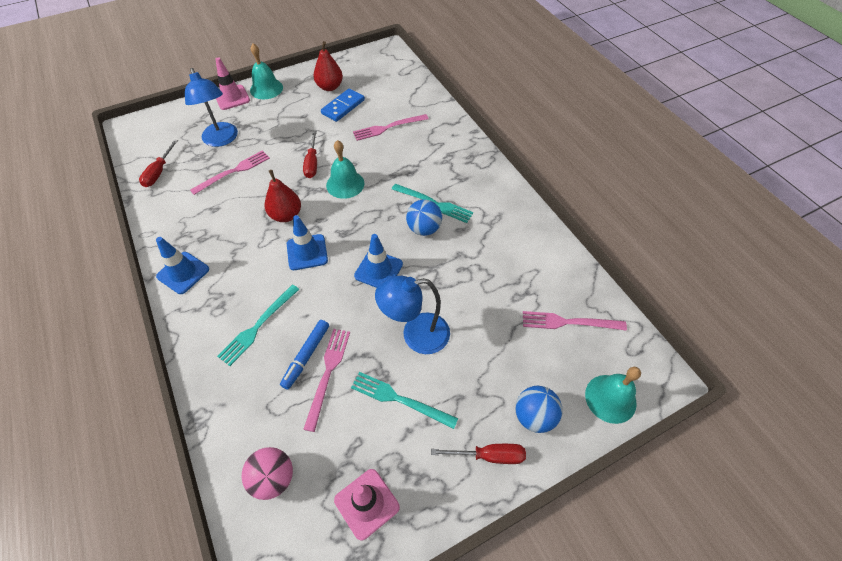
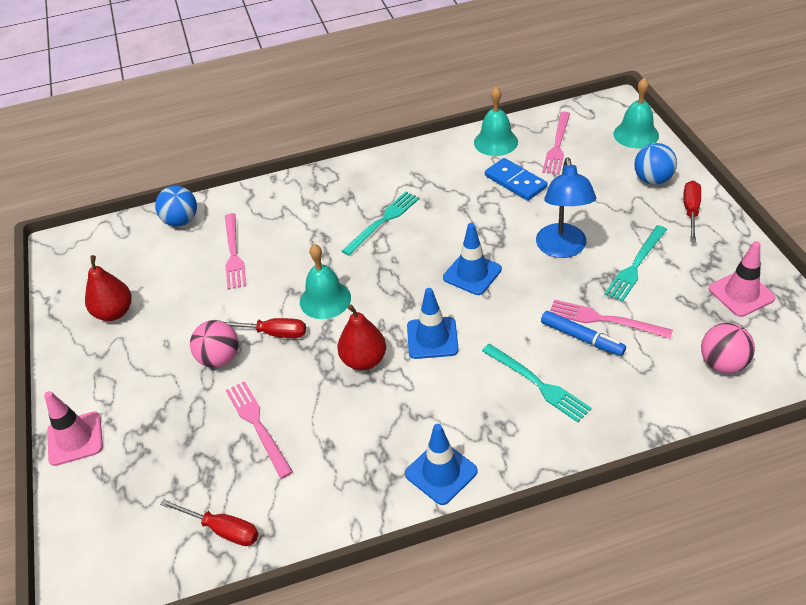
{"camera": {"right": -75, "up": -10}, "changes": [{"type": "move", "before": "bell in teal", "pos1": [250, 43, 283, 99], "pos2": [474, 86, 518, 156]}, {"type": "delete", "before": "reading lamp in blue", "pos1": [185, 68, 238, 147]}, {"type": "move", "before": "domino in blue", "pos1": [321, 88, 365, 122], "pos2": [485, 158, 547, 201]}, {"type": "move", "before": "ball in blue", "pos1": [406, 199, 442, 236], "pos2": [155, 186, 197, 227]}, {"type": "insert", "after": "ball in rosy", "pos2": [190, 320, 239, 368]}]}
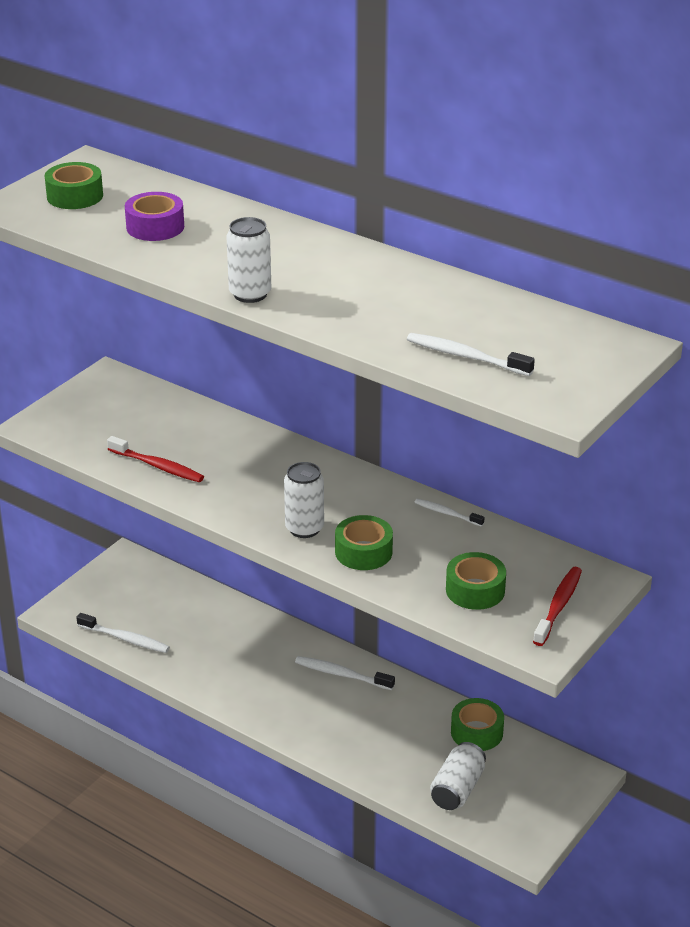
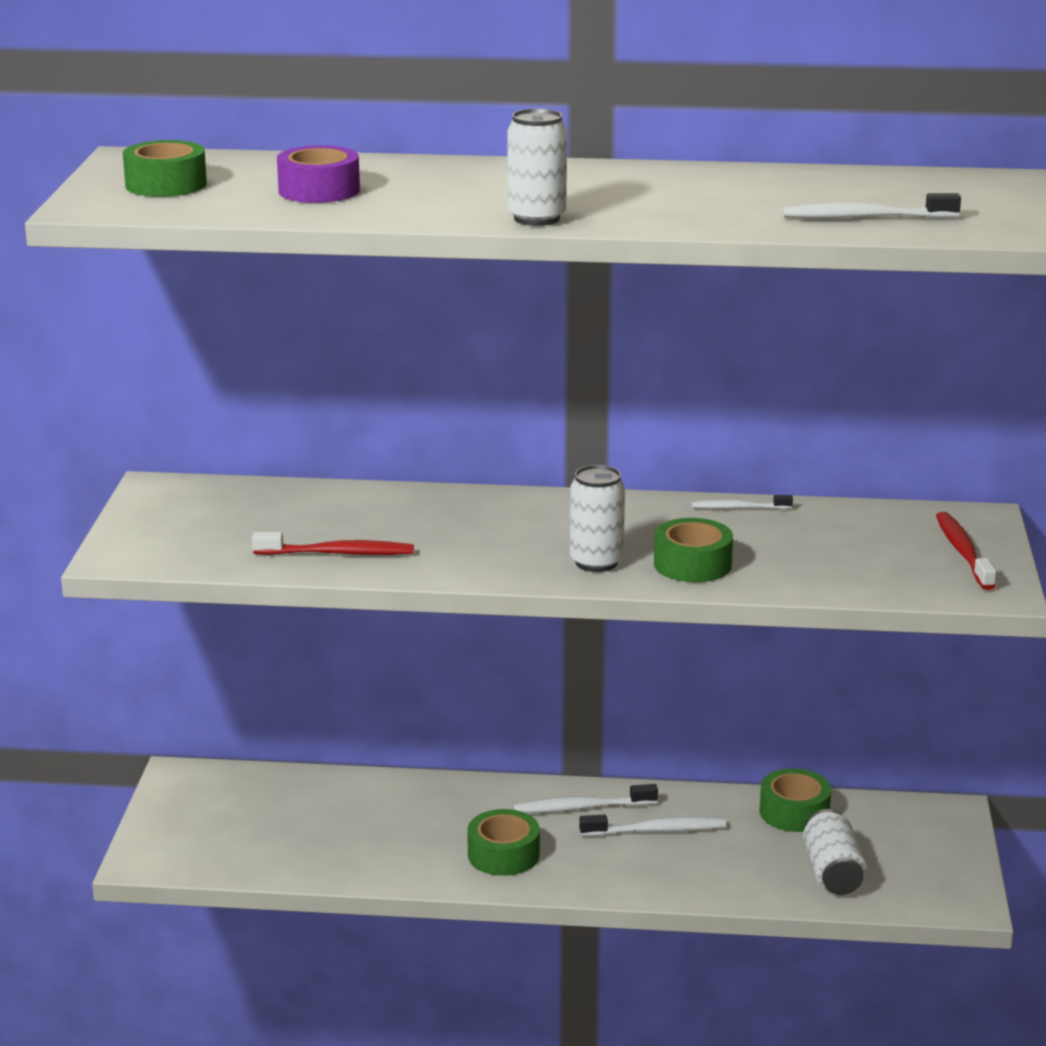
{"camera": {"right": -30, "up": -10}, "changes": [{"type": "move", "before": "sticky tape in emerald", "pos1": [446, 552, 506, 610], "pos2": [467, 809, 540, 876]}, {"type": "move", "before": "tooth brush in pure white", "pos1": [76, 613, 170, 653], "pos2": [579, 814, 727, 836]}]}
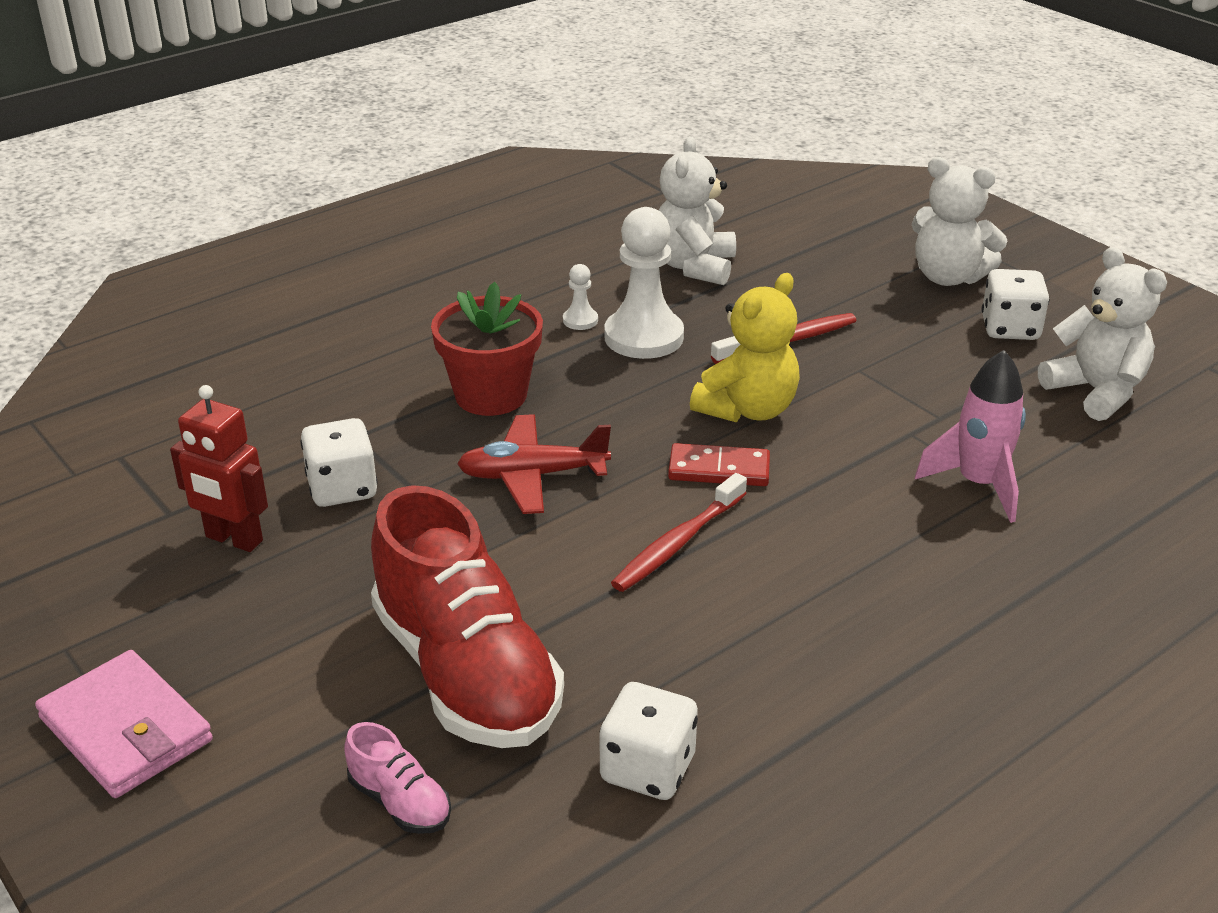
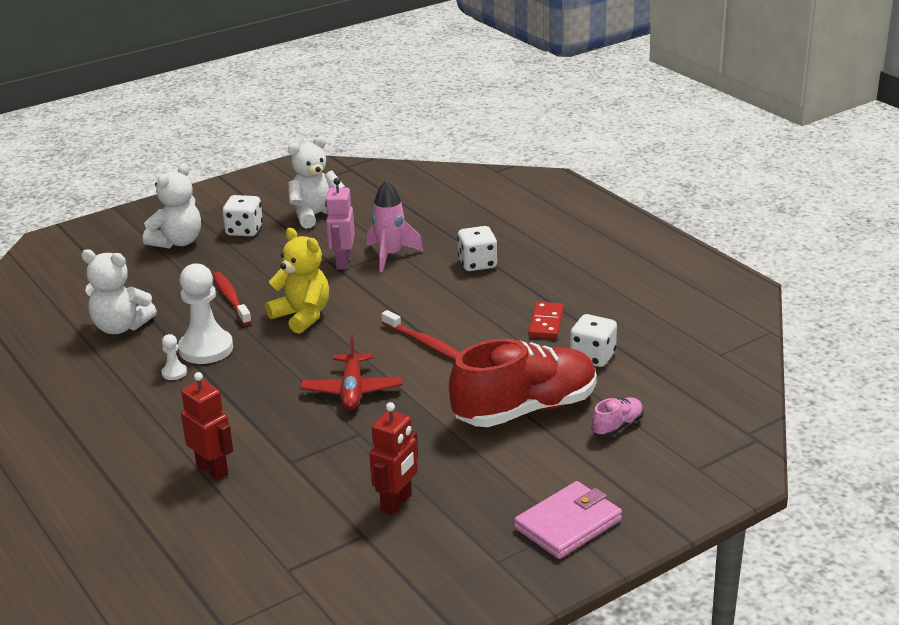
{"camera": {"right": -85, "up": -5}, "changes": [{"type": "delete", "before": "plant pot in red", "pos1": [431, 282, 543, 416]}, {"type": "move", "before": "die in pure white", "pos1": [300, 418, 378, 507], "pos2": [457, 226, 497, 271]}, {"type": "move", "before": "domino in red", "pos1": [668, 443, 770, 486], "pos2": [528, 302, 564, 339]}, {"type": "insert", "after": "robot in rosy", "pos2": [325, 178, 355, 269]}, {"type": "insert", "after": "robot in red", "pos2": [181, 372, 233, 480]}]}
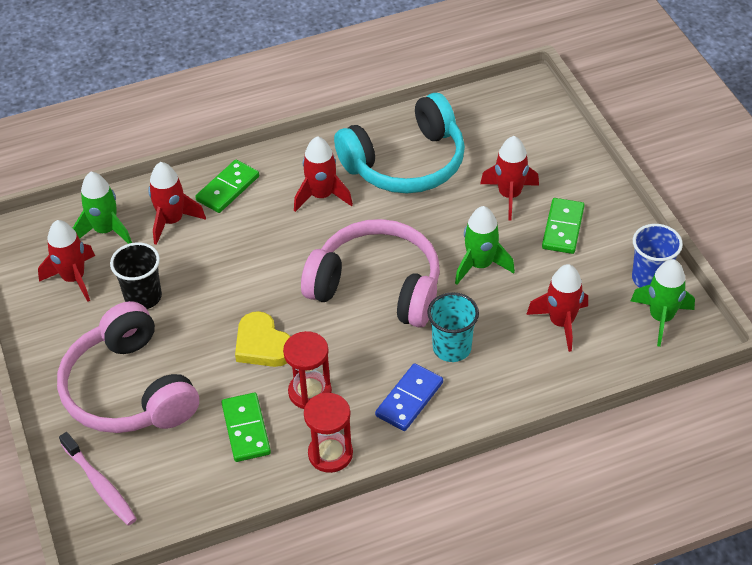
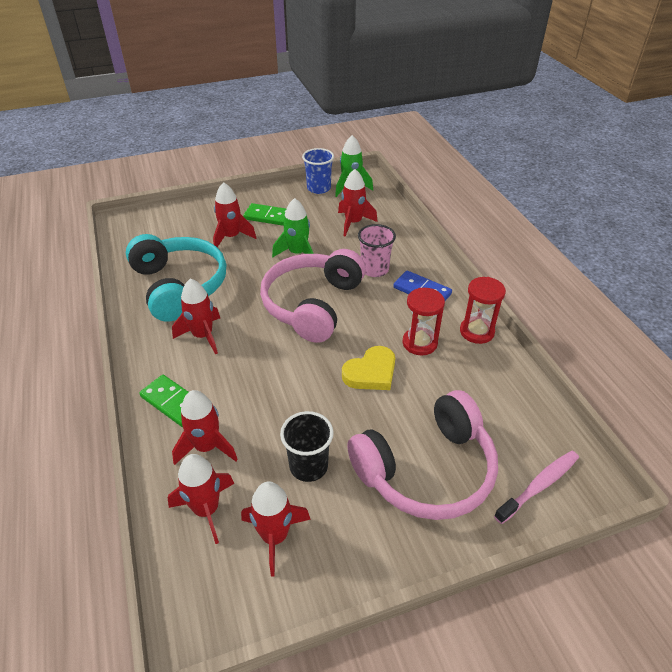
{"camera": {"right": -90, "up": -5}, "changes": [{"type": "recolor", "before": "rocket in emerald", "after": "rocket in red", "pos1": [73, 172, 132, 244], "pos2": [168, 454, 234, 544]}, {"type": "recolor", "before": "beaker in teal", "after": "beaker in rosy", "pos1": [427, 292, 479, 362], "pos2": [358, 224, 396, 277]}, {"type": "delete", "before": "domino in emerald", "pos1": [221, 393, 271, 462]}]}
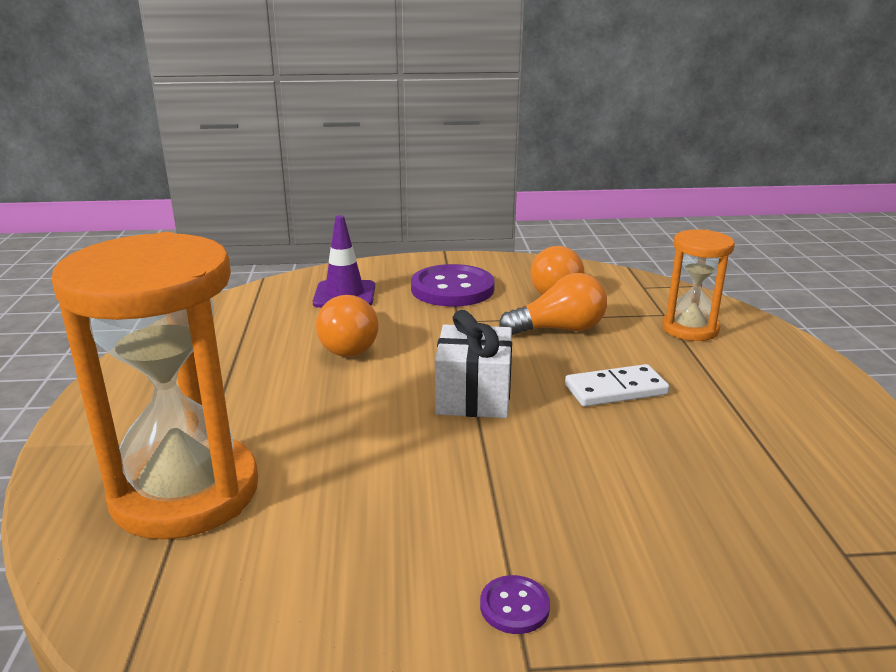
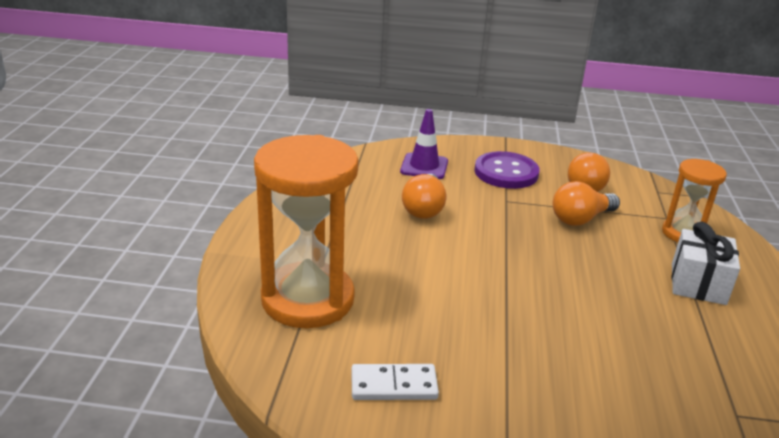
{"camera": {"right": 10, "up": 5}, "changes": [{"type": "rotate", "before": "bulb in orange-coloured", "pos1": [499, 273, 607, 336], "pos2": [552, 181, 620, 226], "turn": 150}, {"type": "move", "before": "present in pure white", "pos1": [435, 310, 512, 418], "pos2": [671, 222, 740, 305]}, {"type": "move", "before": "domino in pure white", "pos1": [565, 364, 669, 407], "pos2": [351, 364, 439, 400]}, {"type": "delete", "before": "shirt button in purple", "pos1": [480, 575, 550, 634]}]}
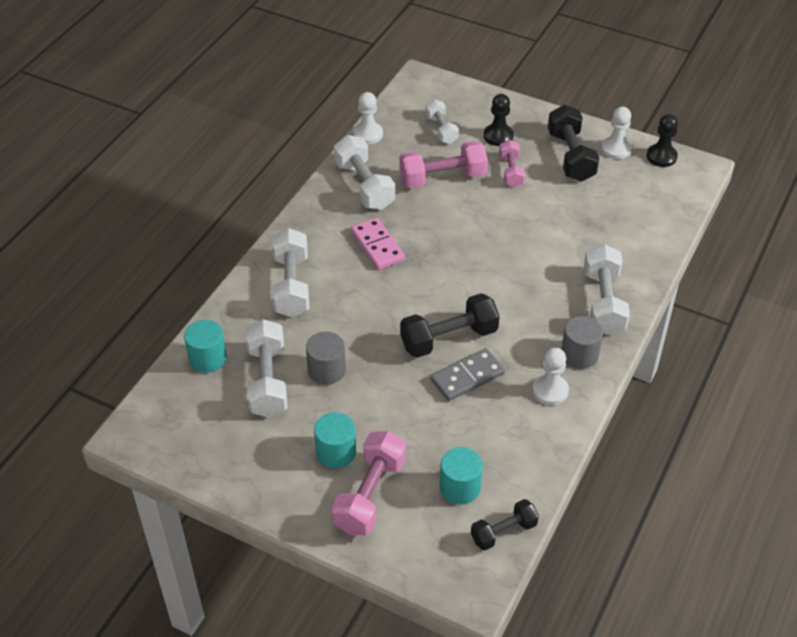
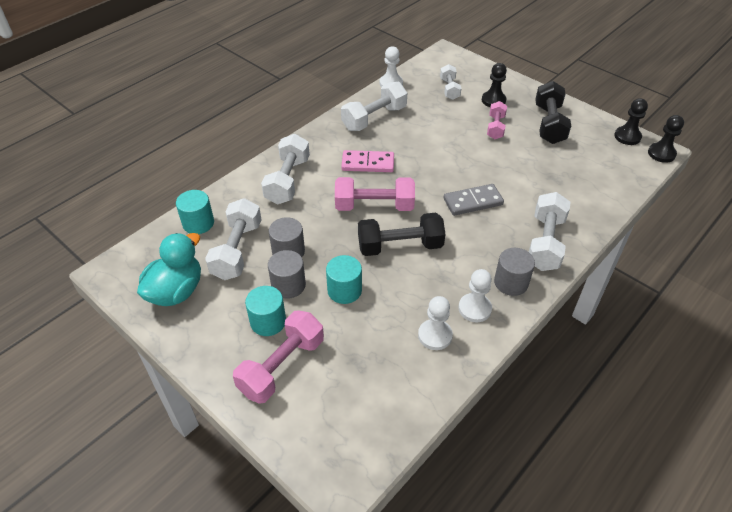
{"camera": {"right": 15, "up": 0}, "changes": [{"type": "move", "before": "chess pawn in pure white", "pos1": [601, 107, 632, 159], "pos2": [418, 296, 453, 350]}, {"type": "rotate", "before": "dumbbell in pure white", "pos1": [334, 135, 395, 210], "pos2": [341, 82, 407, 131], "turn": 60}, {"type": "move", "before": "dumbbell in rosy", "pos1": [399, 141, 488, 188], "pos2": [335, 177, 415, 211]}, {"type": "rotate", "before": "domino in rosy", "pos1": [351, 218, 405, 270], "pos2": [341, 150, 394, 172], "turn": -75}, {"type": "move", "before": "domino in ash-grey", "pos1": [431, 348, 505, 401], "pos2": [443, 184, 504, 216]}, {"type": "move", "before": "cylinder in teal", "pos1": [440, 447, 483, 504], "pos2": [326, 255, 362, 304]}, {"type": "delete", "before": "dumbbell in jet-black", "pos1": [471, 499, 539, 550]}, {"type": "insert", "after": "chess pawn in jet-black", "pos2": [648, 115, 684, 163]}, {"type": "insert", "after": "duck in teal", "pos2": [137, 233, 201, 306]}, {"type": "insert", "after": "cylinder in ash-grey", "pos2": [268, 250, 306, 299]}]}
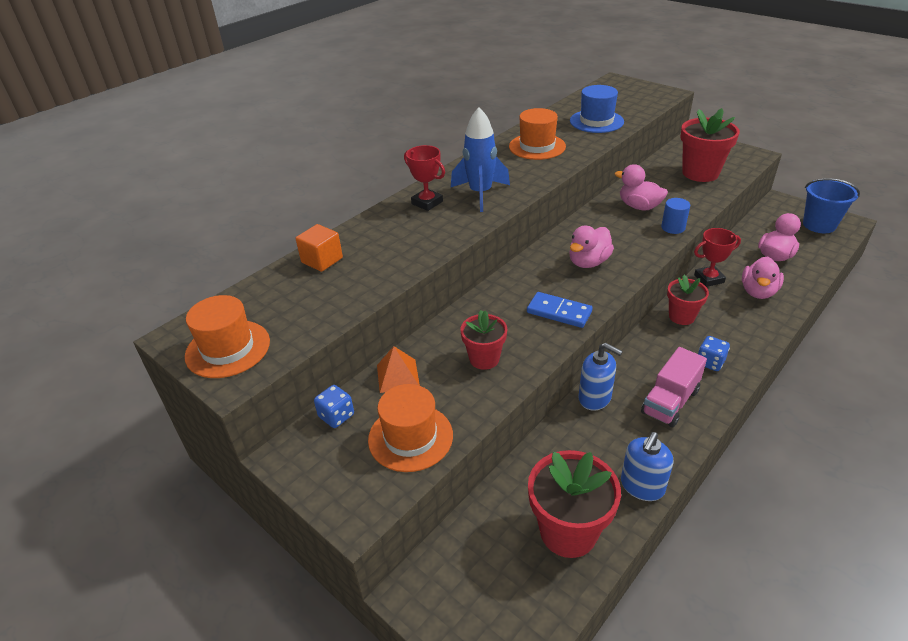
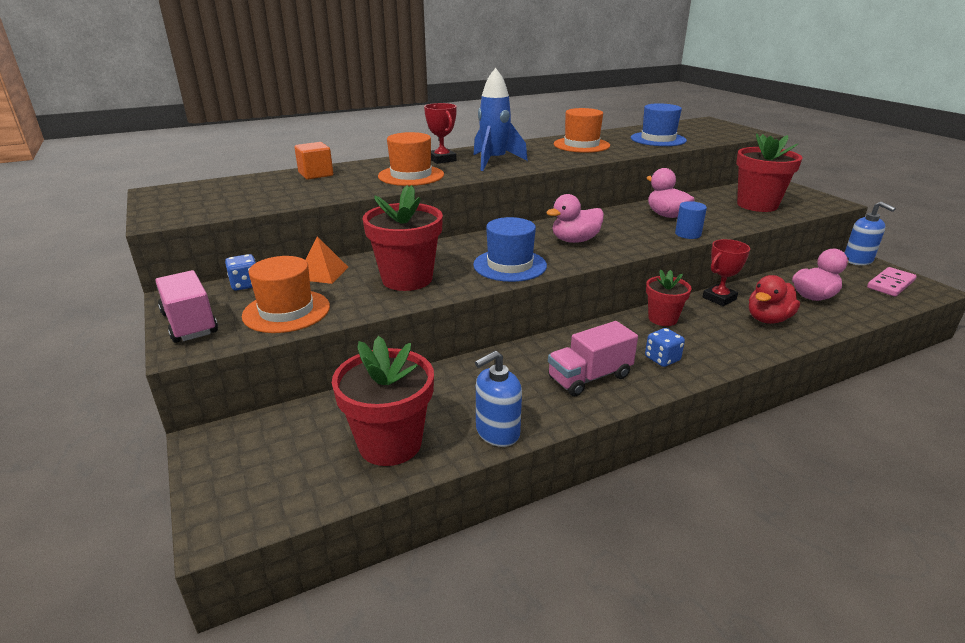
{"camera": {"right": 20, "up": -10}, "changes": [{"type": "replace", "before": "bucket in blue", "after": "domino in rosy", "pos1": [803, 178, 860, 233], "pos2": [867, 267, 916, 296]}, {"type": "rotate", "before": "prize cup in red", "pos1": [694, 228, 741, 287], "pos2": [702, 239, 750, 306], "turn": -45}, {"type": "recolor", "before": "duck in rosy", "after": "duck in red", "pos1": [742, 257, 784, 299], "pos2": [749, 275, 800, 324]}, {"type": "replace", "before": "domino in blue", "after": "tall hat in blue", "pos1": [527, 292, 593, 328], "pos2": [473, 217, 547, 282]}, {"type": "move", "before": "tall hat in orange-coloured", "pos1": [185, 295, 270, 378], "pos2": [378, 132, 444, 186]}, {"type": "resize", "before": "plant pot in red", "pos1": [460, 310, 507, 370], "pos2": [363, 185, 443, 291], "scale": 1.64}, {"type": "move", "before": "soap dispenser in blue", "pos1": [579, 343, 623, 411], "pos2": [845, 201, 896, 265]}, {"type": "insert", "after": "lorry in rosy", "pos2": [155, 270, 218, 343]}]}
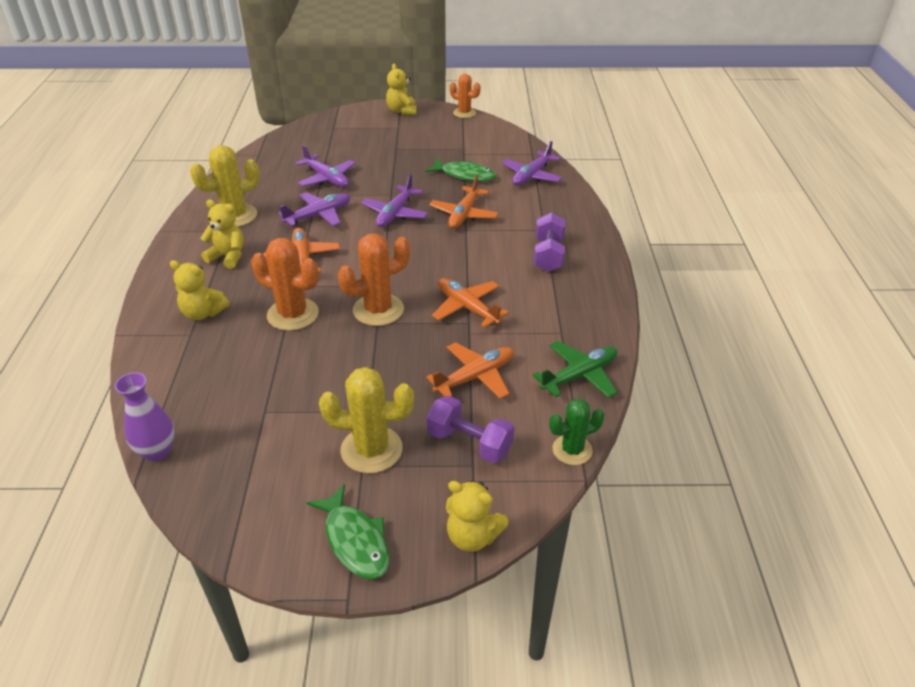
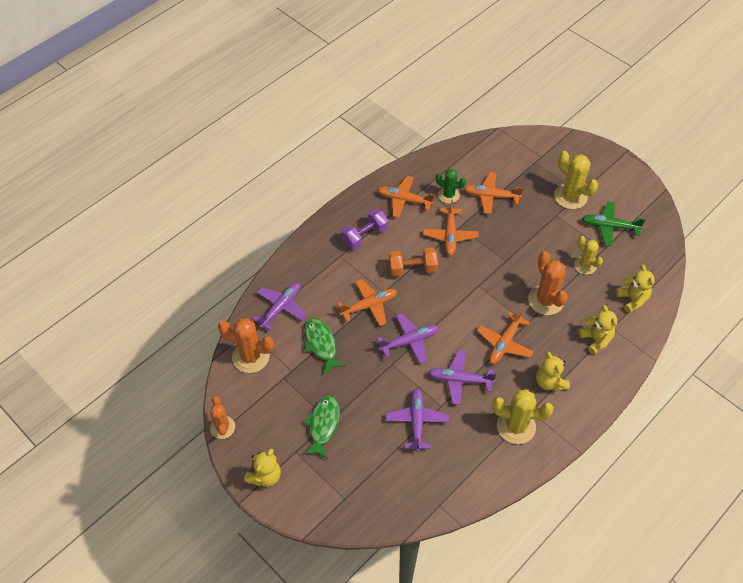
{"camera": {"right": -135, "up": 15}, "changes": [{"type": "rotate", "before": "plane in purple", "pos1": [502, 141, 562, 186], "pos2": [253, 282, 307, 331], "turn": -45}, {"type": "move", "before": "cactus in orange-coloured", "pos1": [338, 234, 410, 326], "pos2": [218, 318, 274, 373]}, {"type": "move", "before": "plane in emerald", "pos1": [533, 341, 617, 398], "pos2": [582, 202, 645, 246]}, {"type": "delete", "before": "vase in purple", "pos1": [115, 372, 175, 461]}, {"type": "delete", "before": "dumbbell in purple", "pos1": [427, 395, 514, 463]}, {"type": "move", "before": "cactus in emerald", "pos1": [549, 399, 605, 465], "pos2": [435, 169, 466, 203]}, {"type": "move", "before": "teddy in bright yellow", "pos1": [446, 481, 508, 552], "pos2": [616, 265, 655, 313]}, {"type": "move", "before": "fish figure in emerald", "pos1": [306, 484, 389, 579], "pos2": [303, 395, 340, 459]}, {"type": "insert", "after": "plane in orange-coloured", "pos2": [377, 176, 434, 218]}, {"type": "insert", "after": "cactus in bright yellow", "pos2": [574, 236, 603, 275]}, {"type": "insert", "after": "dumbbell in orange-coloured", "pos2": [389, 247, 438, 276]}]}
